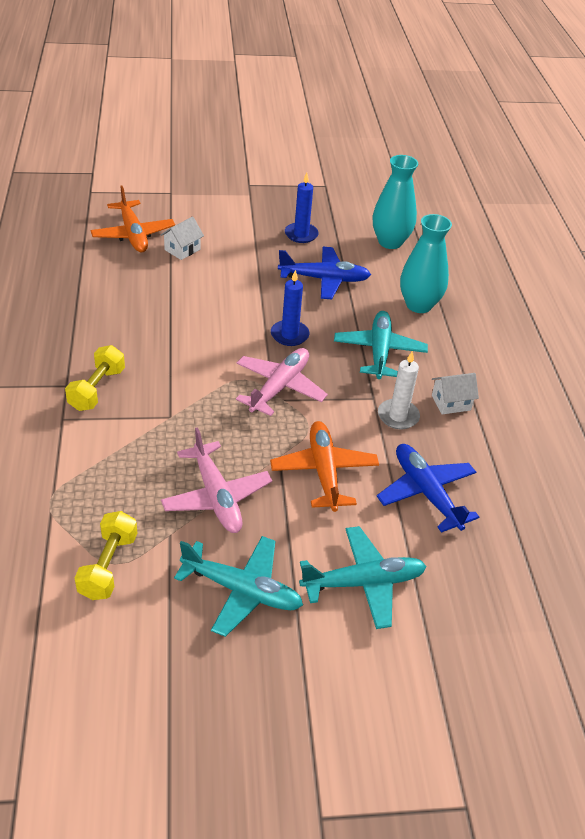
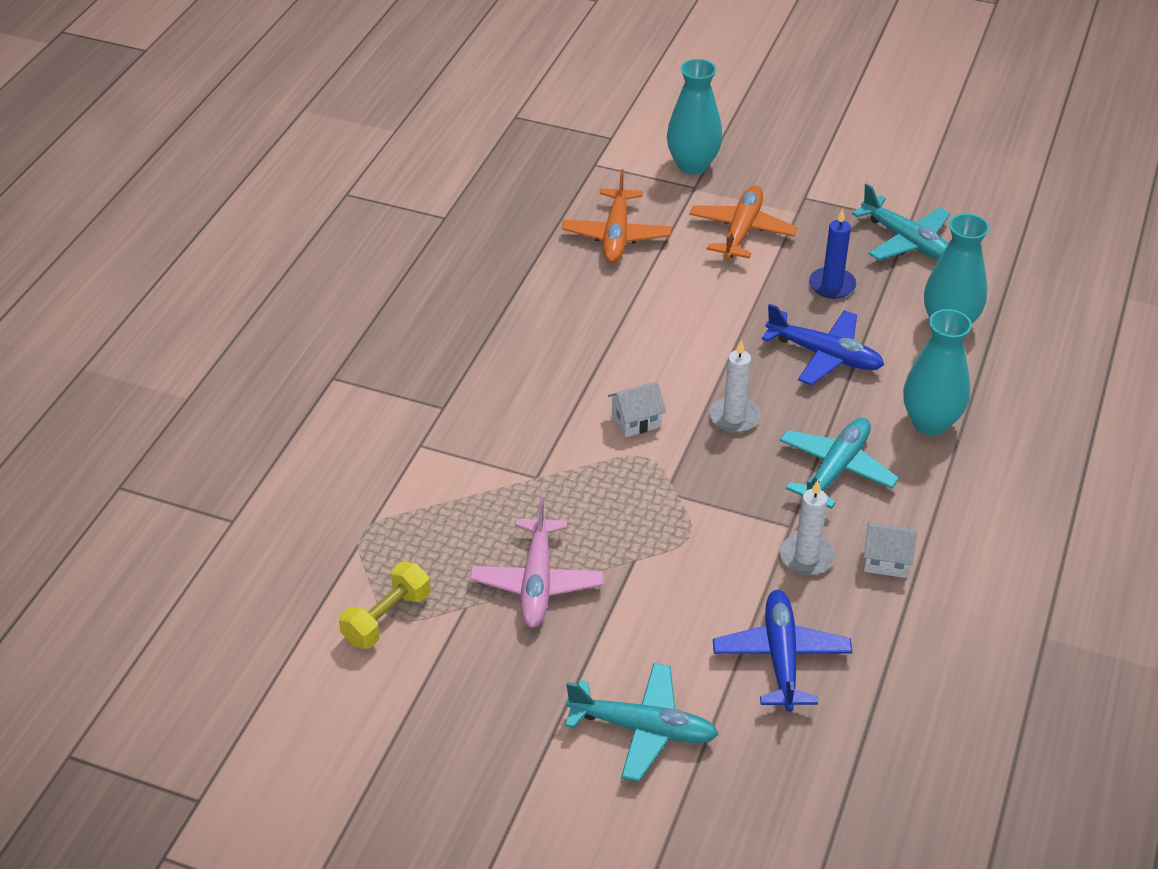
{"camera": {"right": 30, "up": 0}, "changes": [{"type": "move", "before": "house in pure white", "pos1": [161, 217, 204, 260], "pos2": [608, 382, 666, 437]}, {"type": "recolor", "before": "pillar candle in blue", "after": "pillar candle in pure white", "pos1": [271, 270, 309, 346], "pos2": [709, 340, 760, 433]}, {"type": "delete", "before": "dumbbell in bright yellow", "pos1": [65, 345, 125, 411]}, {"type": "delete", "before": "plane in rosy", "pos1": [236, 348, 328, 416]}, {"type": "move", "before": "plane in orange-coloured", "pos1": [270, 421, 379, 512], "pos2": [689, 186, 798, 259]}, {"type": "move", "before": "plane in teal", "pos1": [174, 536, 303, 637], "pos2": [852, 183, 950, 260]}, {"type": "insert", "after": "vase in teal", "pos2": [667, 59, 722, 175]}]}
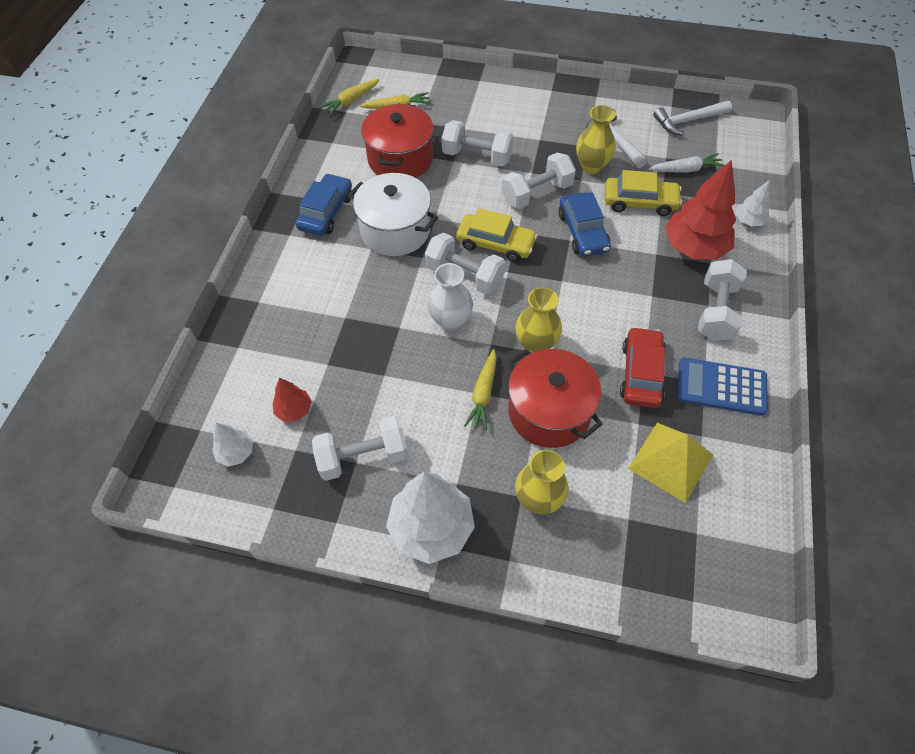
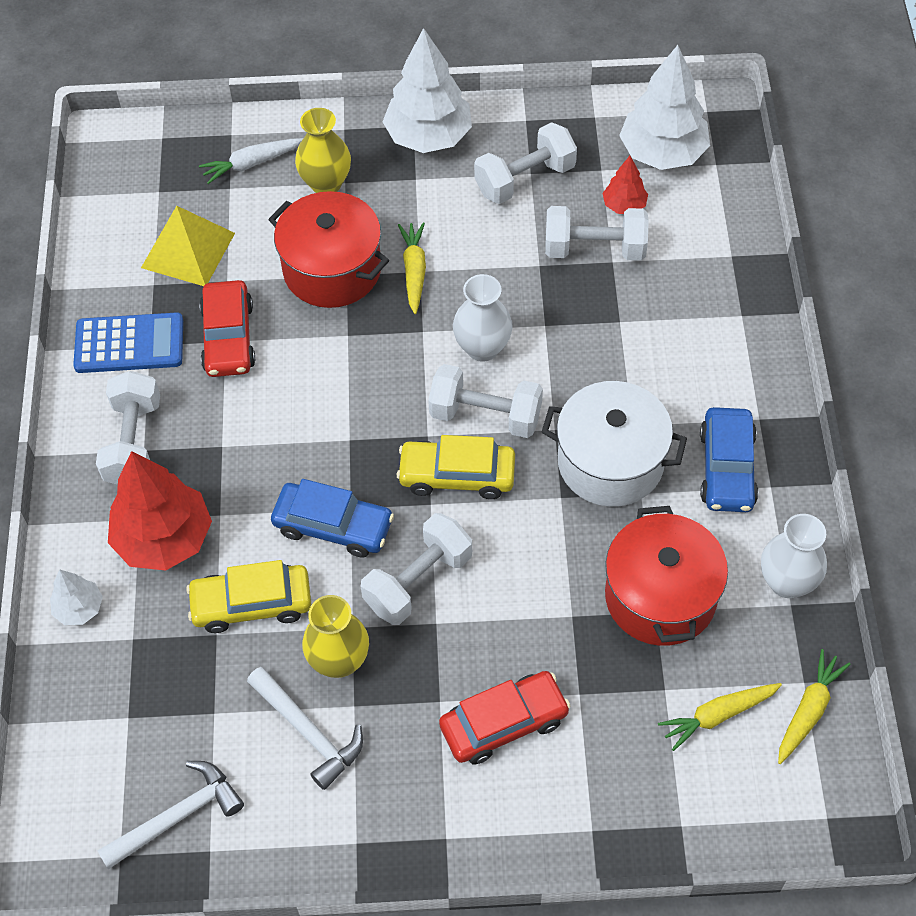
{"camera": {"right": 165, "up": 0}, "changes": [{"type": "move", "before": "dumbbell in pure white", "pos1": [442, 120, 514, 167], "pos2": [545, 206, 649, 261]}, {"type": "move", "before": "root vegetable in pure white", "pos1": [649, 153, 725, 173], "pos2": [199, 138, 303, 184]}, {"type": "rotate", "before": "car in blue", "pos1": [559, 192, 611, 257], "pos2": [271, 479, 394, 558], "turn": 135}, {"type": "delete", "before": "vase in bright yellow", "pos1": [515, 287, 562, 353]}, {"type": "resize", "before": "toy tree in pure white", "pos1": [212, 423, 253, 467], "pos2": [619, 45, 710, 170], "scale": 2.01}, {"type": "insert", "after": "vase in pure white", "pos2": [761, 514, 827, 598]}, {"type": "insert", "after": "car in red", "pos2": [439, 671, 570, 765]}]}
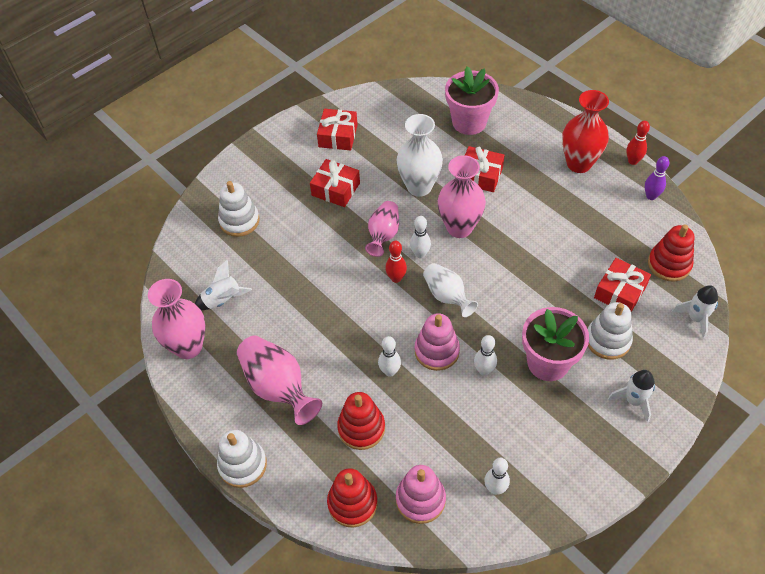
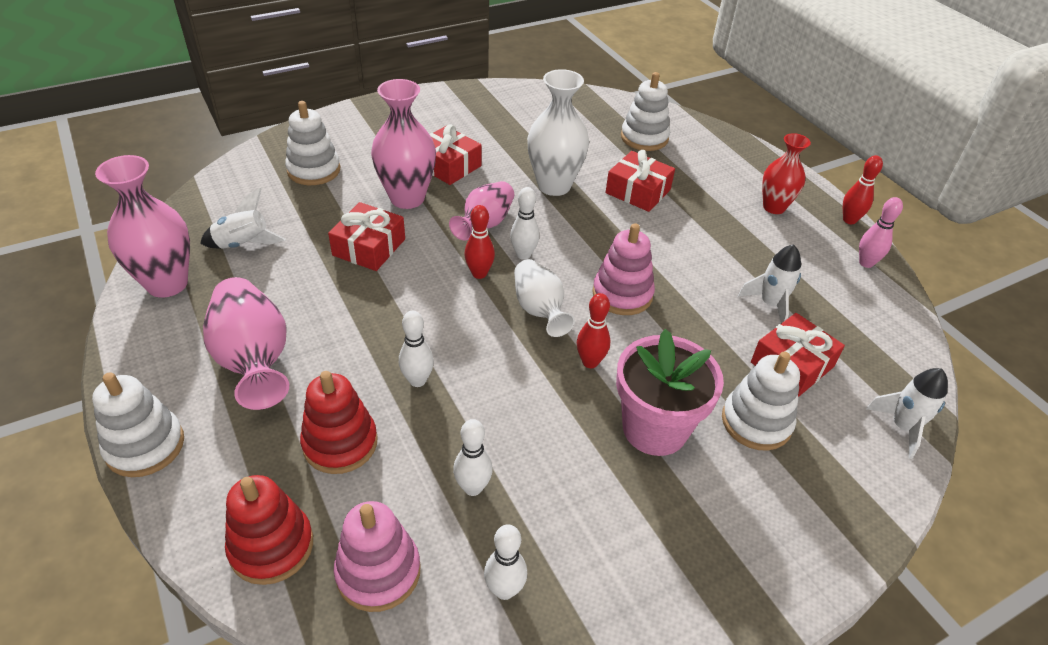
{"camera": {"right": 10, "up": -10}, "changes": [{"type": "replace", "before": "plant pot in rosy", "after": "stacking toy in pure white", "pos1": [445, 66, 499, 135], "pos2": [621, 72, 670, 151]}, {"type": "resize", "before": "vase in red", "pos1": [562, 90, 609, 173], "pos2": [762, 133, 811, 214], "scale": 0.66}, {"type": "move", "before": "present in red", "pos1": [317, 109, 357, 151], "pos2": [328, 202, 405, 271]}, {"type": "move", "before": "vase in rosy", "pos1": [438, 155, 486, 238], "pos2": [371, 79, 436, 209]}, {"type": "recolor", "before": "tenpin in purple", "after": "tenpin in rosy", "pos1": [645, 156, 669, 200], "pos2": [859, 197, 903, 268]}, {"type": "delete", "before": "stacking toy in red", "pos1": [648, 224, 694, 281]}, {"type": "move", "before": "stacking toy in rosy", "pos1": [415, 313, 460, 371], "pos2": [592, 223, 655, 315]}, {"type": "move", "before": "tenpin in pure white", "pos1": [474, 335, 497, 376], "pos2": [453, 419, 493, 496]}, {"type": "move", "before": "rocket in pure white", "pos1": [608, 370, 655, 423], "pos2": [738, 244, 801, 323]}, {"type": "insert", "after": "tenpin in red", "pos2": [577, 293, 610, 368]}]}
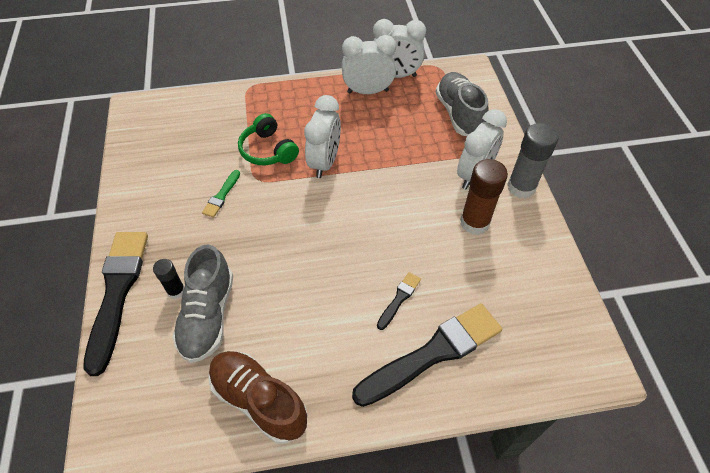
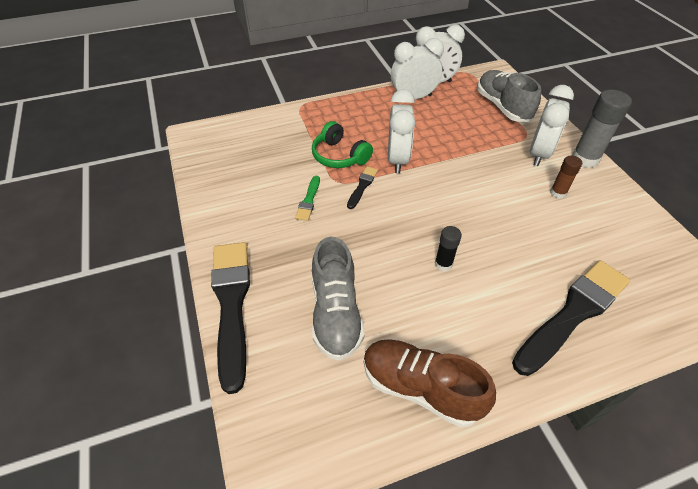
{"camera": {"right": -10, "up": -5}, "changes": [{"type": "resize", "before": "glue stick in dark brown", "pos1": [460, 159, 508, 235], "pos2": [550, 155, 582, 199], "scale": 0.56}, {"type": "move", "before": "glue stick in jet-black", "pos1": [153, 259, 184, 299], "pos2": [435, 226, 462, 271]}, {"type": "move", "before": "brush in jet-black", "pos1": [377, 272, 421, 330], "pos2": [347, 166, 378, 209]}]}
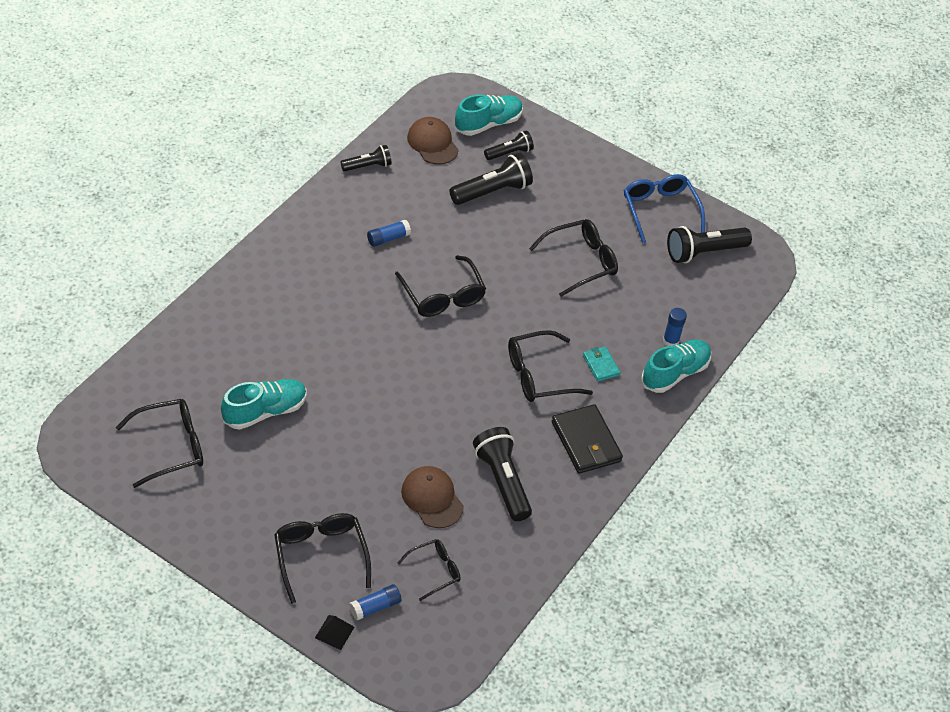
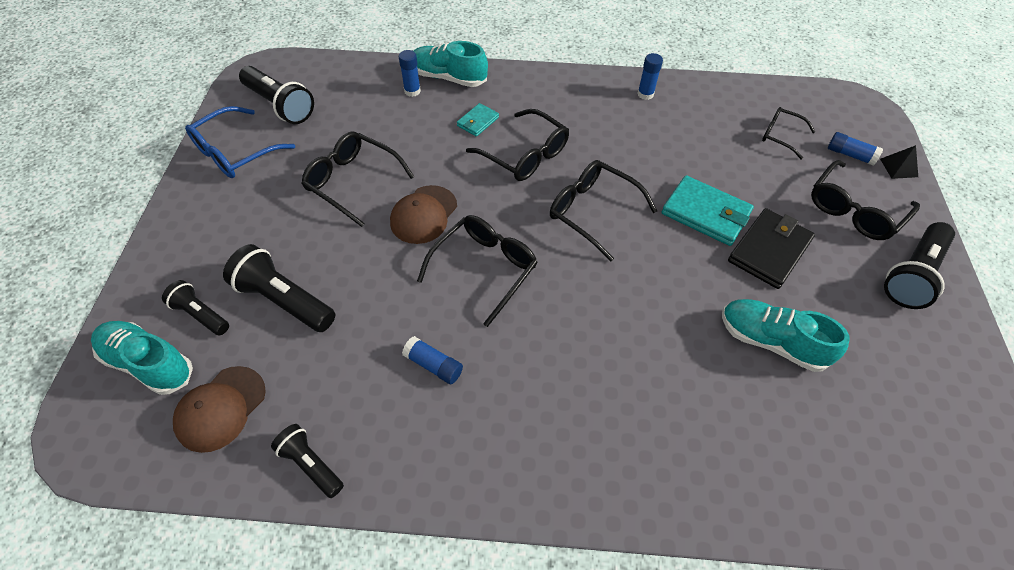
{"camera": {"right": -115, "up": 5}, "changes": [{"type": "move", "before": "spectacles in jet-black", "pos1": [116, 399, 203, 488], "pos2": [550, 160, 657, 261]}, {"type": "move", "before": "wallet in jet-black", "pos1": [552, 404, 623, 473], "pos2": [728, 208, 815, 289]}, {"type": "move", "before": "pocket torch in jet-black", "pos1": [473, 427, 532, 521], "pos2": [884, 222, 955, 309]}, {"type": "move", "before": "baseball cap in dark brown", "pos1": [401, 466, 464, 528], "pos2": [390, 185, 457, 244]}, {"type": "insert", "after": "glue stick in blue", "pos2": [637, 53, 663, 100]}, {"type": "insert", "after": "wallet in teal", "pos2": [662, 175, 754, 246]}]}
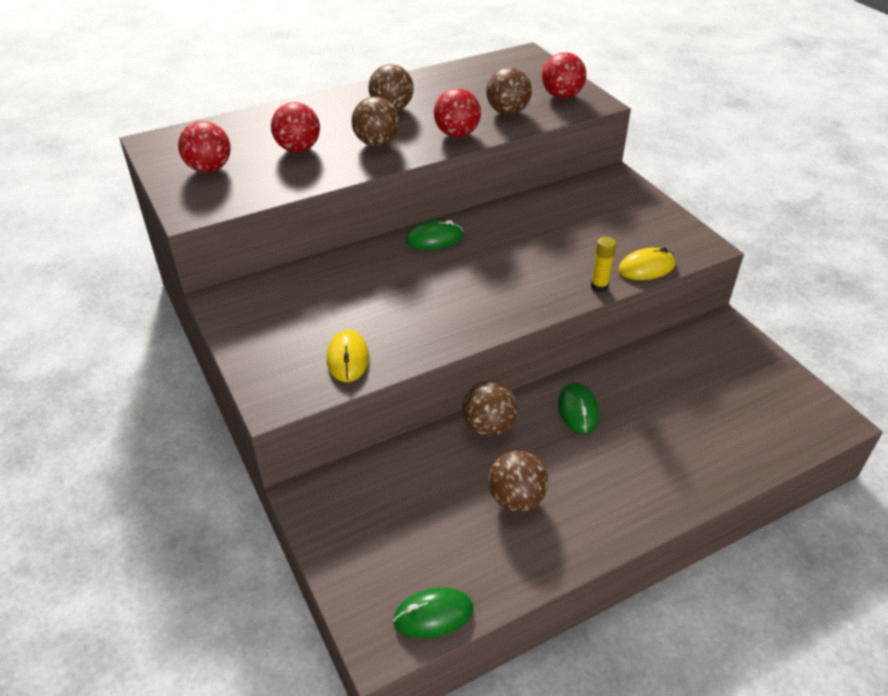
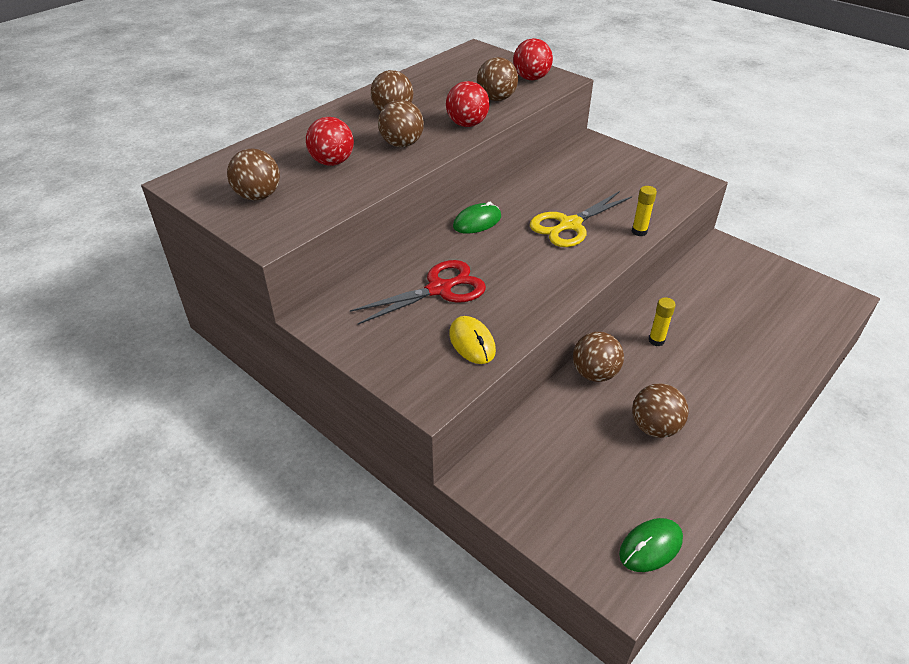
{"camera": {"right": -20, "up": 0}, "changes": [{"type": "recolor", "before": "ball in red", "after": "ball in dark brown", "pos1": [178, 121, 231, 173], "pos2": [227, 149, 280, 200]}, {"type": "delete", "before": "mouse in bright yellow", "pos1": [618, 247, 675, 280]}, {"type": "replace", "before": "mouse in emerald", "after": "glue stick in bright yellow", "pos1": [558, 382, 599, 434], "pos2": [649, 297, 676, 346]}, {"type": "insert", "after": "shears in bright yellow", "pos2": [530, 191, 632, 247]}, {"type": "insert", "after": "shears in red", "pos2": [350, 260, 486, 325]}]}
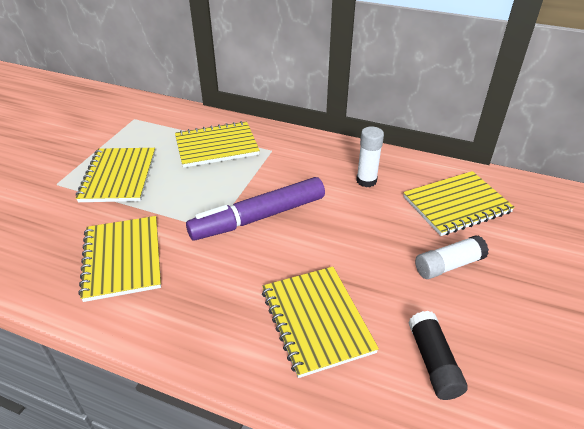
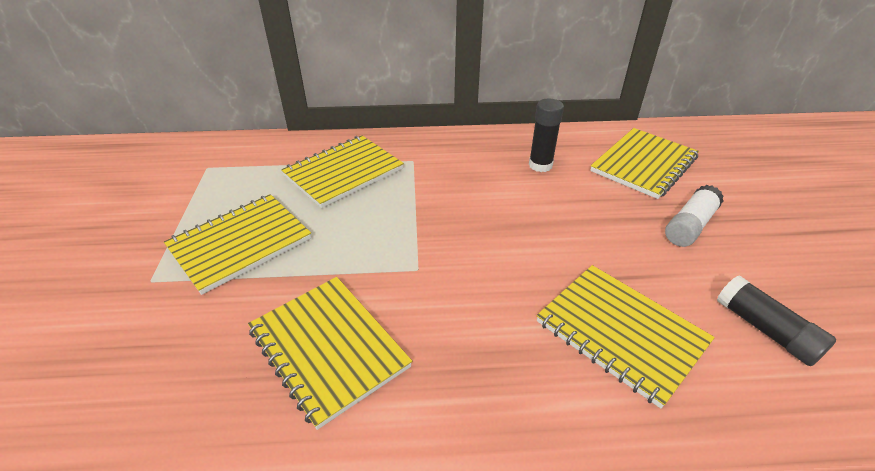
{"camera": {"right": -25, "up": 0}, "changes": [{"type": "recolor", "before": "glue stick in pure white", "after": "glue stick in jet-black", "pos1": [356, 126, 384, 187], "pos2": [529, 99, 564, 172]}, {"type": "rotate", "before": "notebook in bright yellow", "pos1": [76, 148, 155, 202], "pos2": [164, 194, 311, 295], "turn": 75}, {"type": "delete", "before": "marker pen in purple", "pos1": [186, 177, 325, 241]}]}
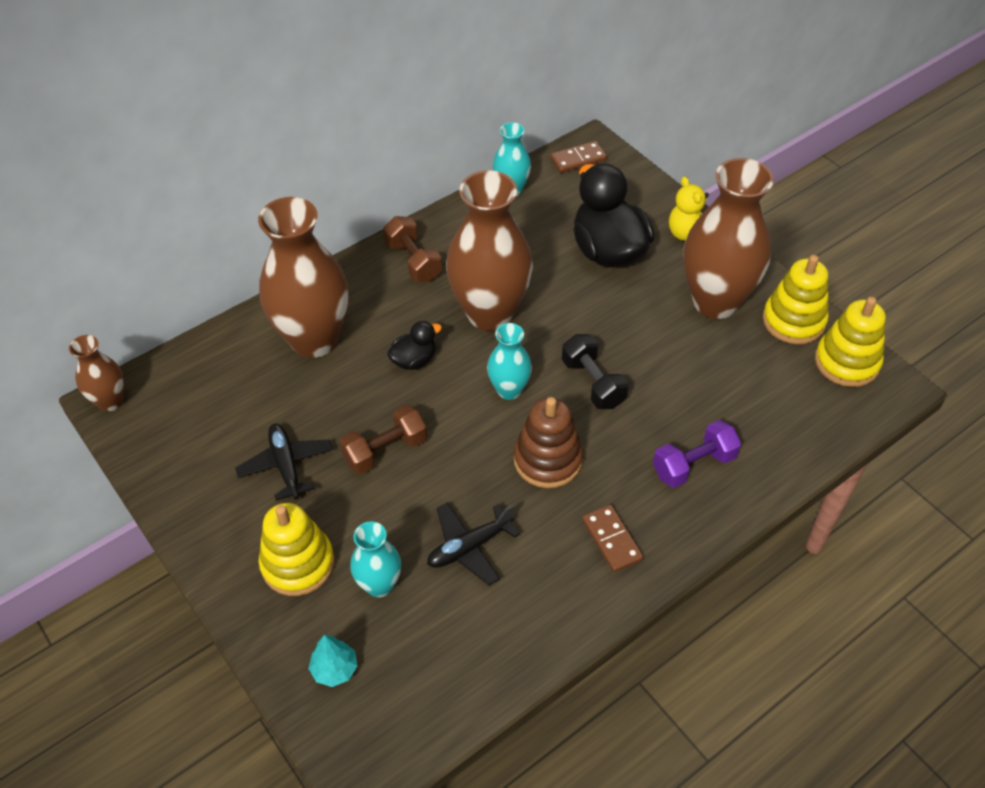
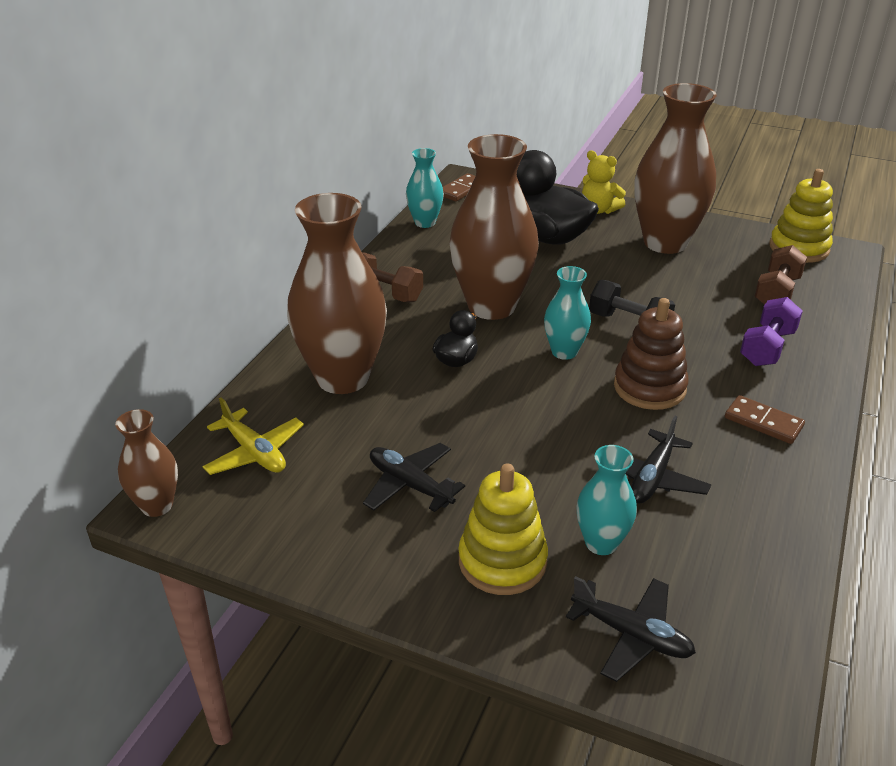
{"camera": {"right": -30, "up": -15}, "changes": [{"type": "delete", "before": "stacking toy in bright yellow", "pos1": [763, 255, 829, 344]}, {"type": "move", "before": "dumbbell in dark brown", "pos1": [340, 405, 427, 474], "pos2": [754, 245, 807, 305]}, {"type": "replace", "before": "toy tree in teal", "after": "plane in jet-black", "pos1": [308, 635, 358, 687], "pos2": [566, 576, 696, 682]}, {"type": "insert", "after": "plane in bright yellow", "pos2": [202, 397, 304, 475]}]}
